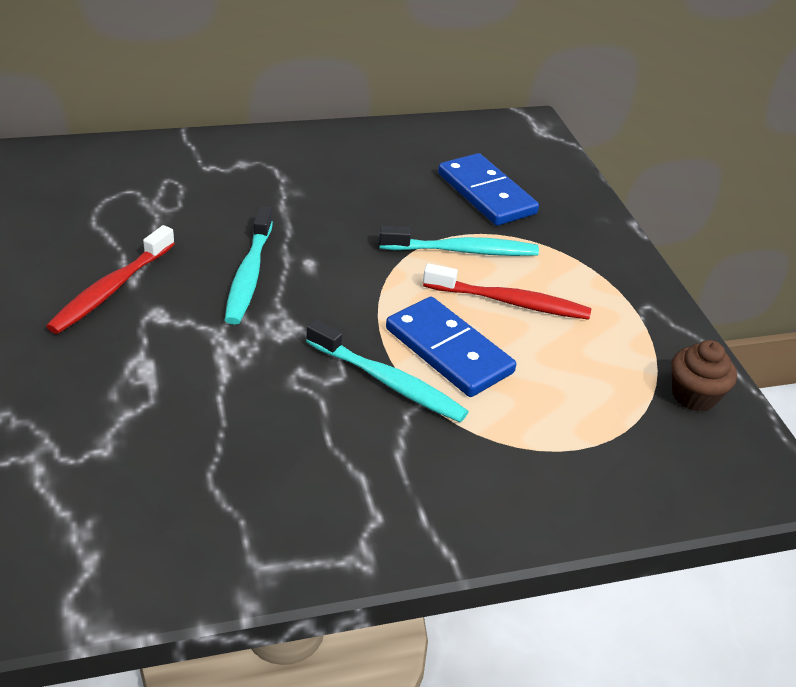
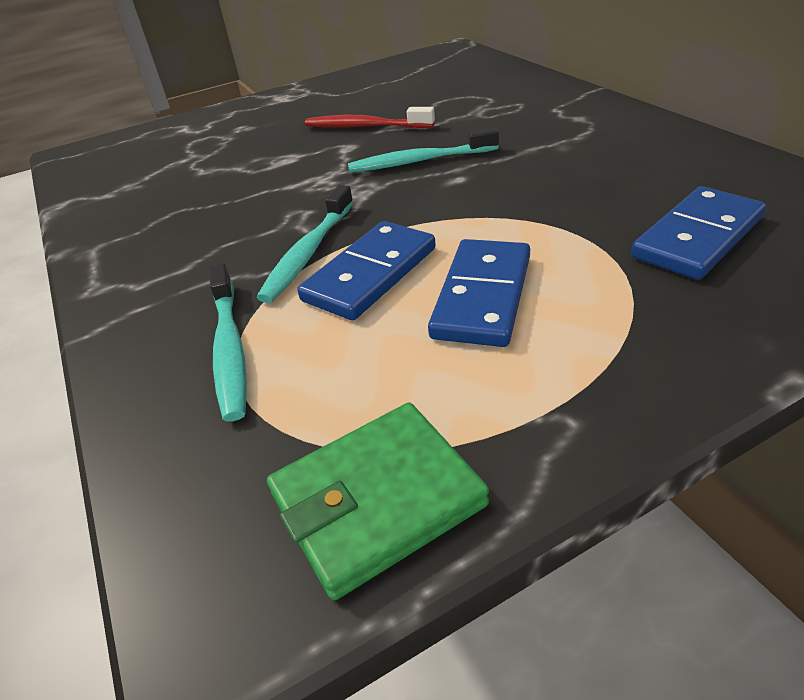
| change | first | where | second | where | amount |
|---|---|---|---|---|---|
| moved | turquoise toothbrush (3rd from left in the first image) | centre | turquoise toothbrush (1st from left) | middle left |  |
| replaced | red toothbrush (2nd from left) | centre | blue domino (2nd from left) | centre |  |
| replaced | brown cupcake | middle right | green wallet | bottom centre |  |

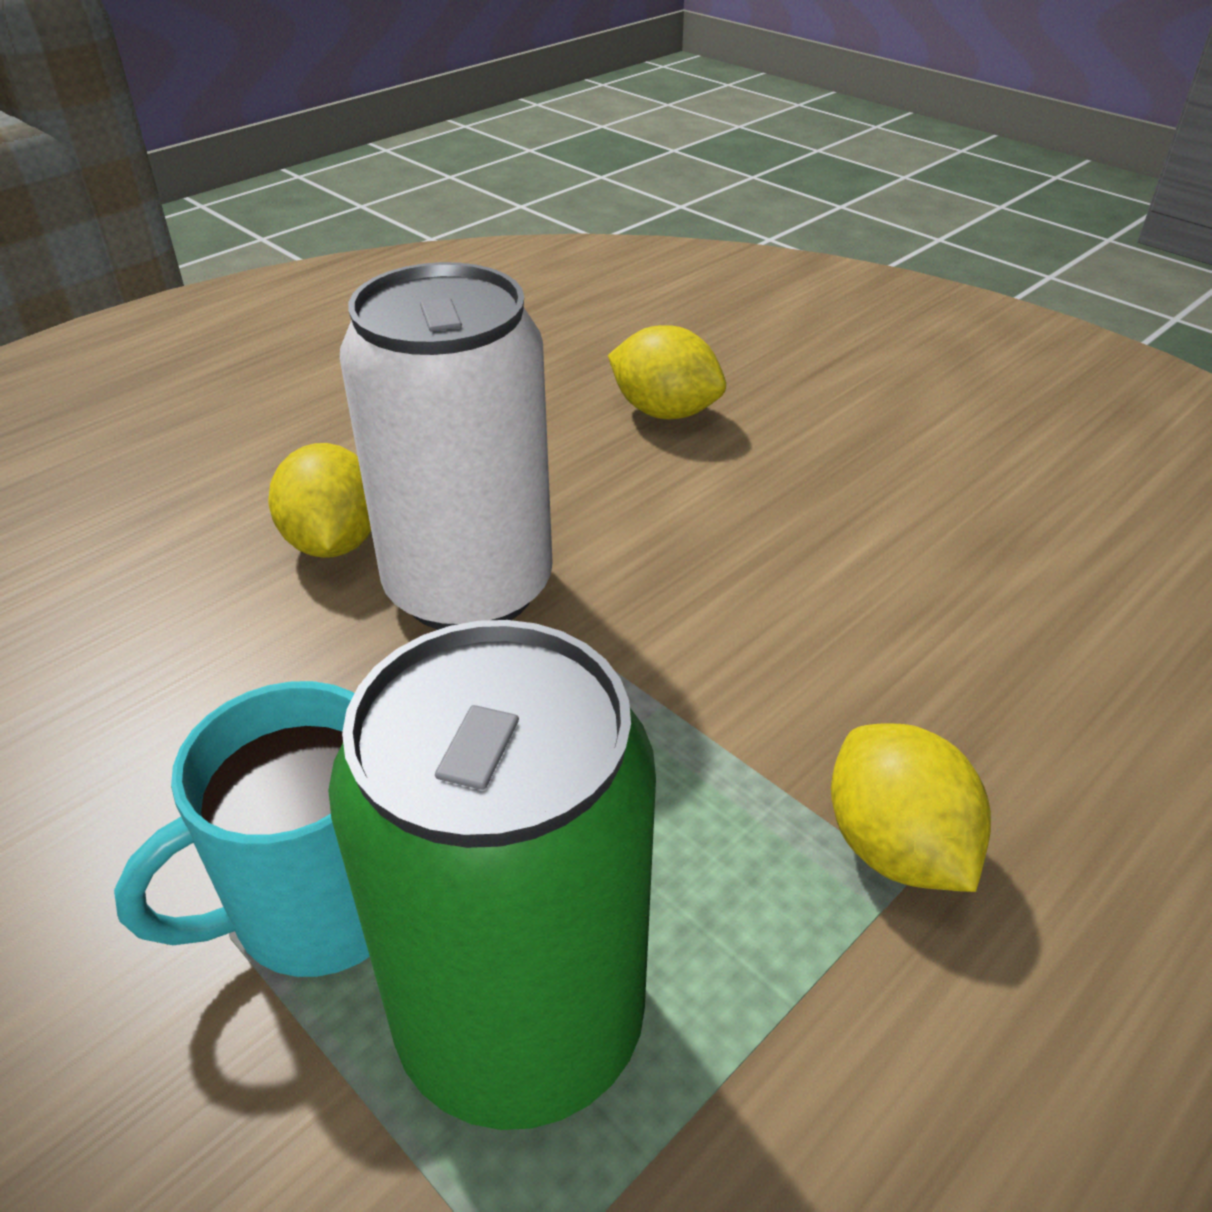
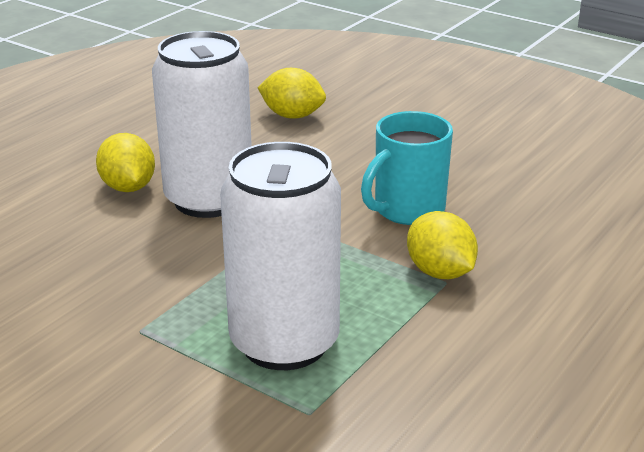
| change | first | where | second | where | amount |
|---|---|---|---|---|---|
| recoloured | green can | bottom centre | white can (2nd from left) | centre |  |
| moved | turquoise mug | bottom left |  | centre |  |

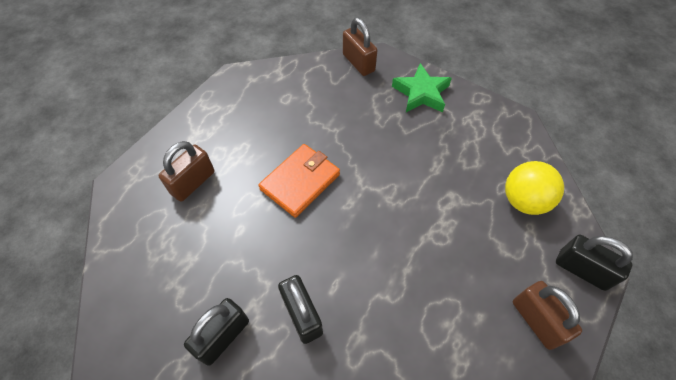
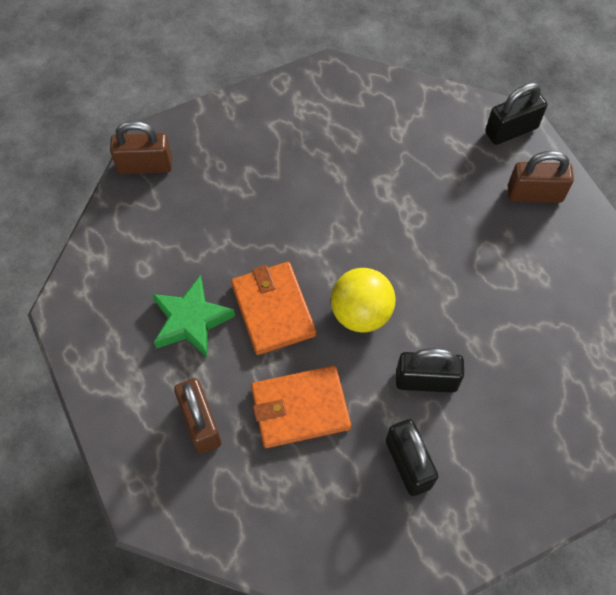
| change | first | where | second | where | amount |
|---|---|---|---|---|---|
| moved | green star | top centre |  | middle left |  |
| moved | yellow ball | middle right |  | centre |  |
| added |  |  | orange wallet (2nd from left) | bottom centre |  |

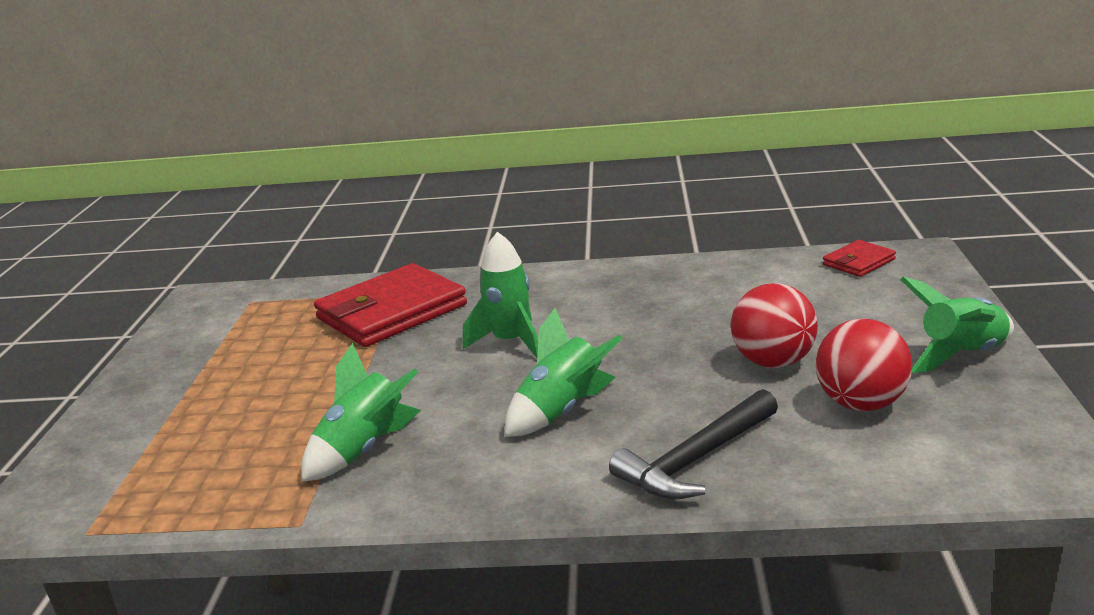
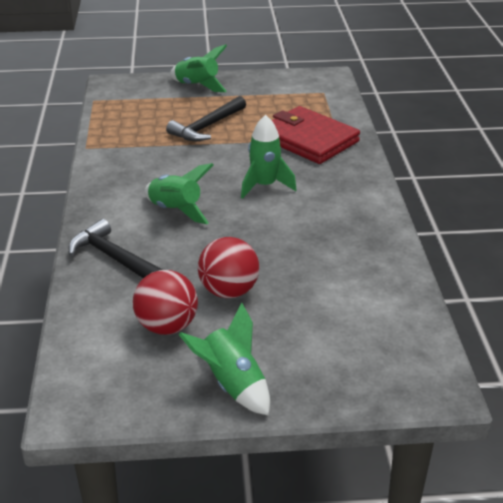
| change | first | where | second | where | amount |
|---|---|---|---|---|---|
| removed | red wallet (2nd from left) | middle right |  |  |  |
| moved | green rocket (1st from left in the first image) | bottom left | green rocket (2nd from left) | top centre |  |
| added |  |  | black hammer (2nd from left) | top centre |  |

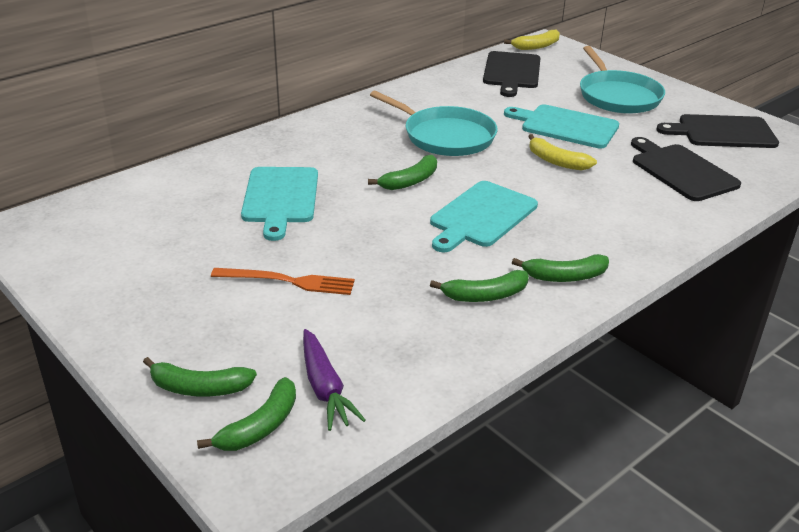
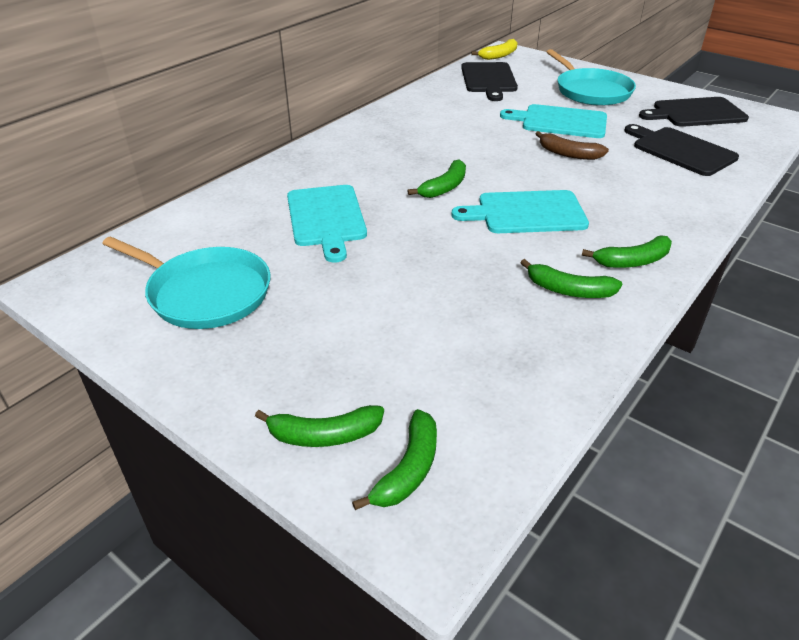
| change | first | where | second | where | amount |
|---|---|---|---|---|---|
| moved | turquoise pan (1st from left) | top centre |  | middle left |  |
| recoloured | yellow banana (2nd from left) | top right | brown banana | top right |  |
| turned | turquoise cutting board (2nd from left) | centre |  | top centre | 60 degrees clockwise |
| removed | orange fork | centre |  |  |  |
| turned | green banana (4th from left) | centre |  | middle right | 45 degrees clockwise |
| removed | purple carrot | bottom centre |  |  |  |

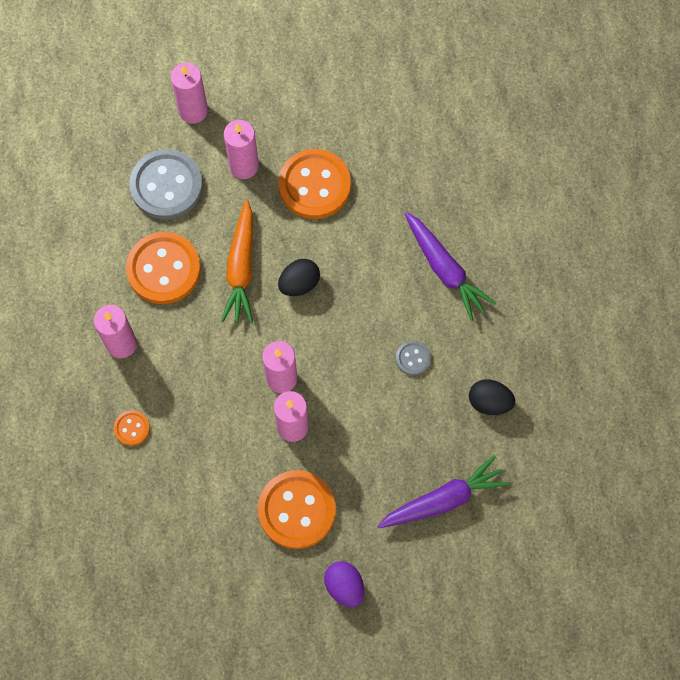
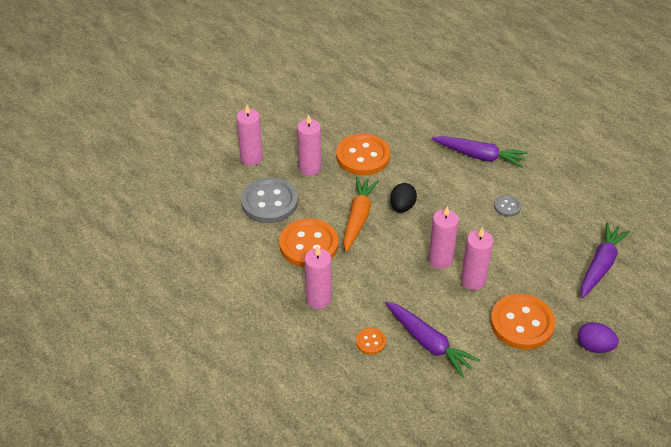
| change | first | where | second | where | amount |
|---|---|---|---|---|---|
| turned | orange carrot | centre |  | centre | 135 degrees counterclockwise |
| removed | black egg (2nd from left) | middle right |  |  |  |
| added |  |  | purple carrot (1st from left) | bottom centre |  |

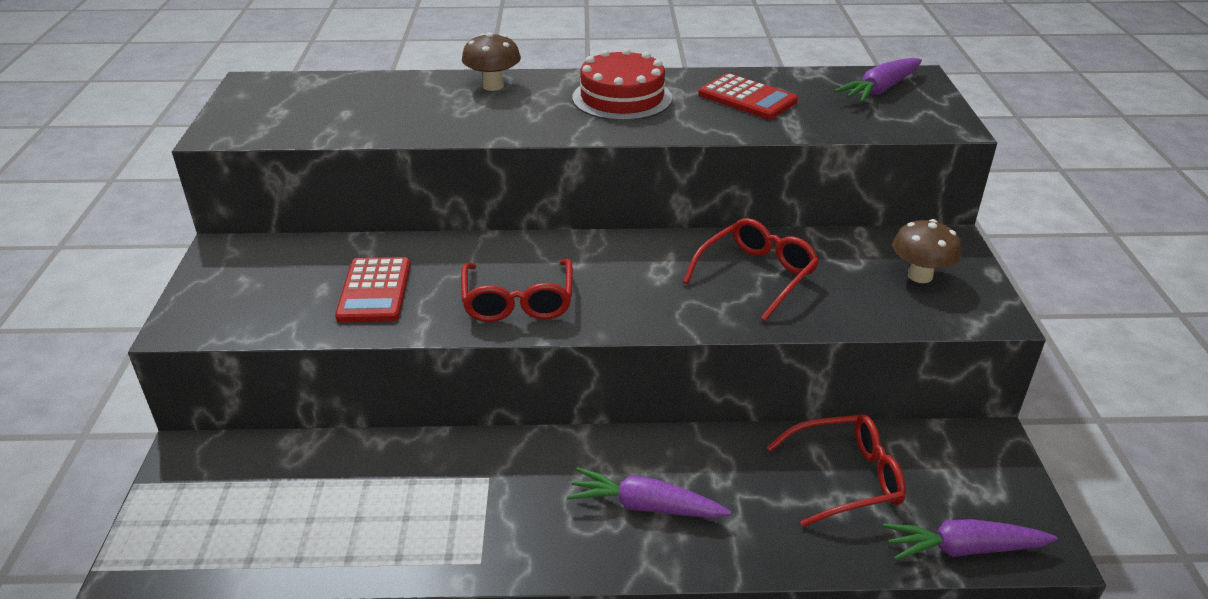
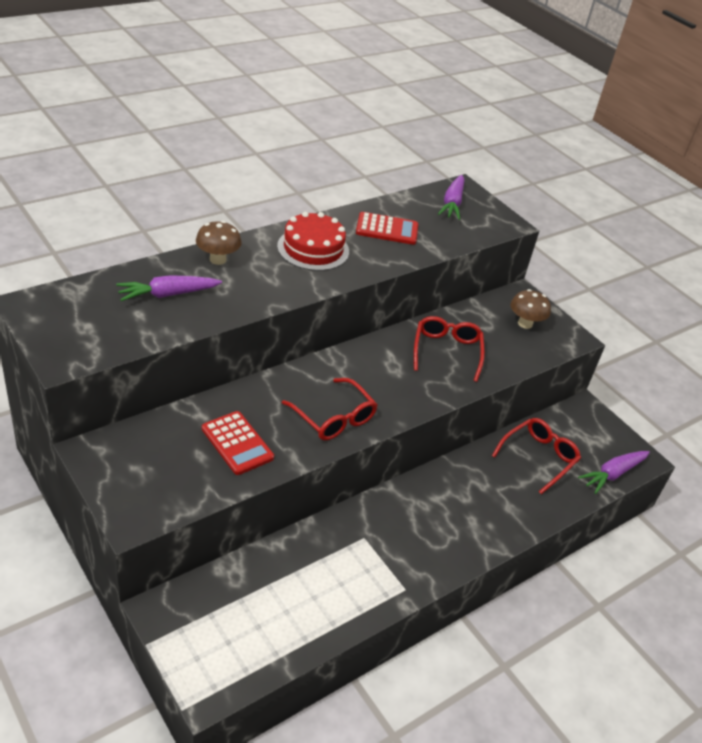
| change | first | where | second | where | amount |
|---|---|---|---|---|---|
| moved | purple carrot (1st from left) | bottom centre |  | middle left |  |

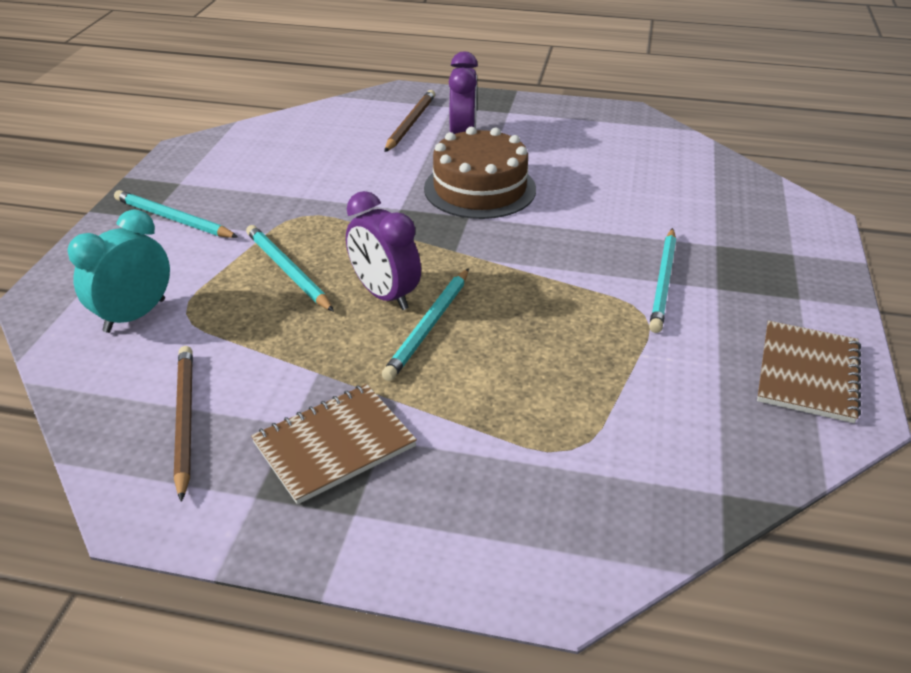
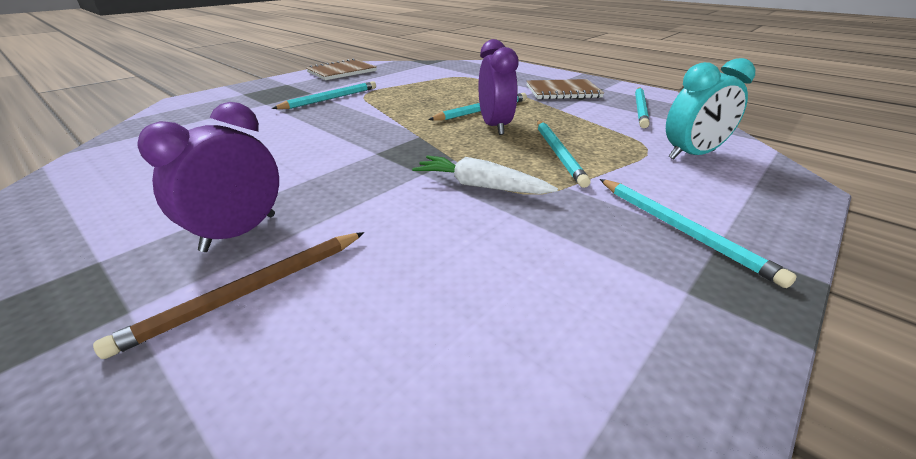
| change | first | where | second | where | amount |
|---|---|---|---|---|---|
| removed | brown cake | top centre |  |  |  |
| recoloured | brown pencil (1st from left) | middle left | turquoise pencil (4th from left) | top right |  |
| added |  |  | white carrot | centre |  |

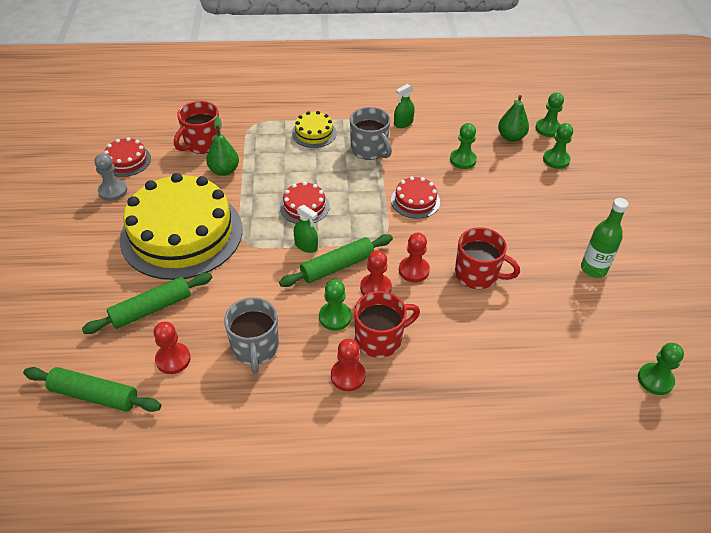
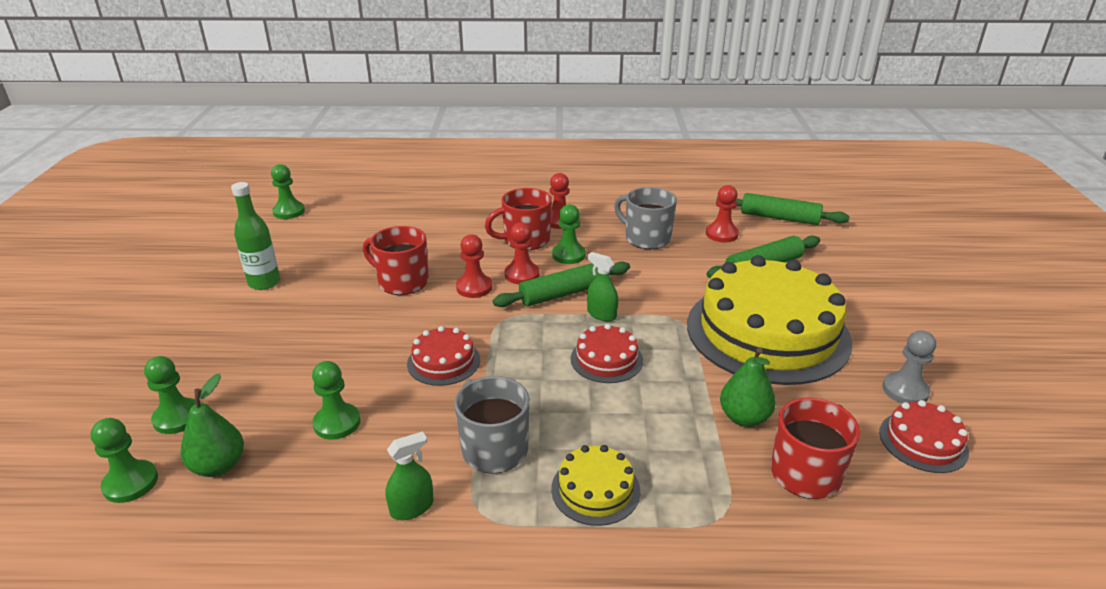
| change | first | where | second | where | amount |
|---|---|---|---|---|---|
| turned | grey mug (1st from left in the first image) | centre | grey mug (2nd from left) | centre | 45 degrees counterclockwise |

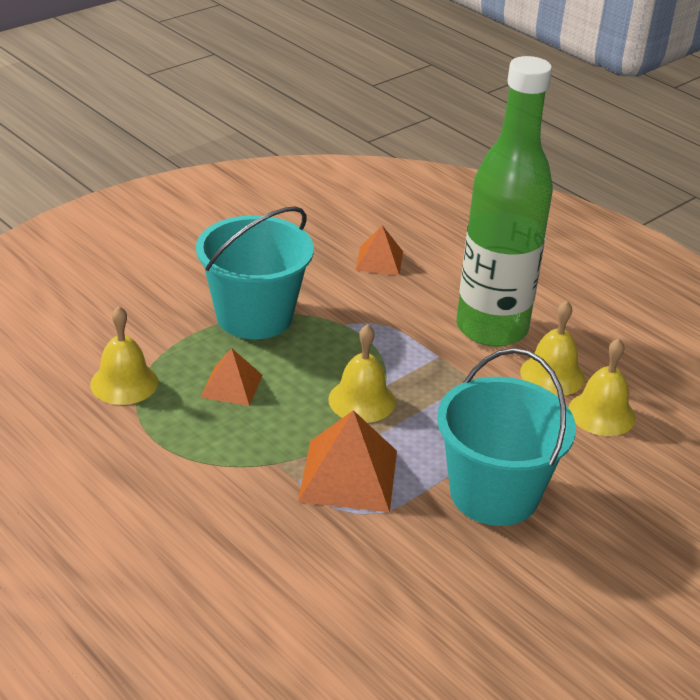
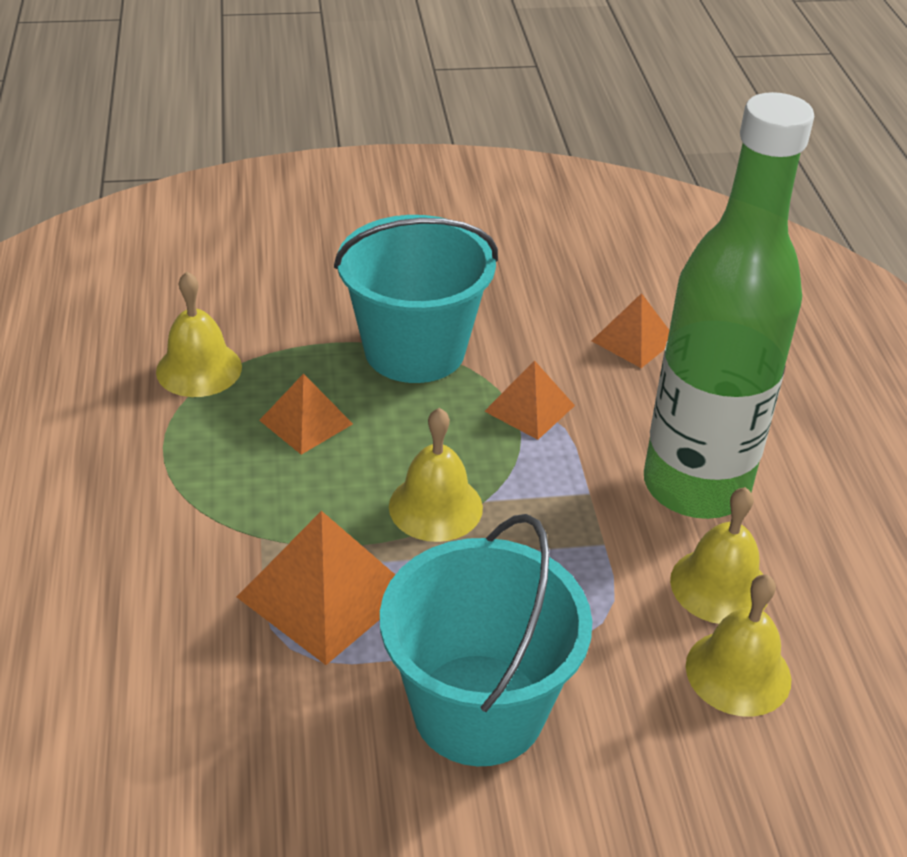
| change | first | where | second | where | amount |
|---|---|---|---|---|---|
| added |  |  | orange pyramid (3rd from left) | centre |  |

